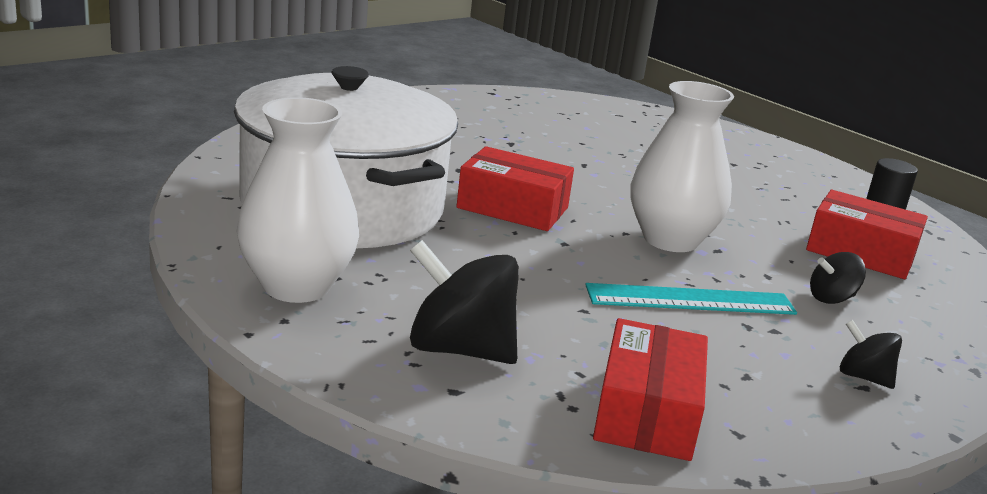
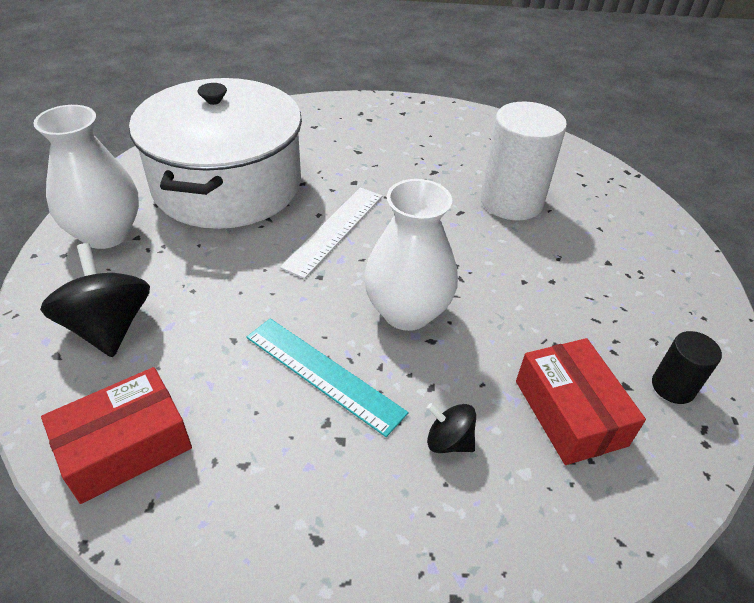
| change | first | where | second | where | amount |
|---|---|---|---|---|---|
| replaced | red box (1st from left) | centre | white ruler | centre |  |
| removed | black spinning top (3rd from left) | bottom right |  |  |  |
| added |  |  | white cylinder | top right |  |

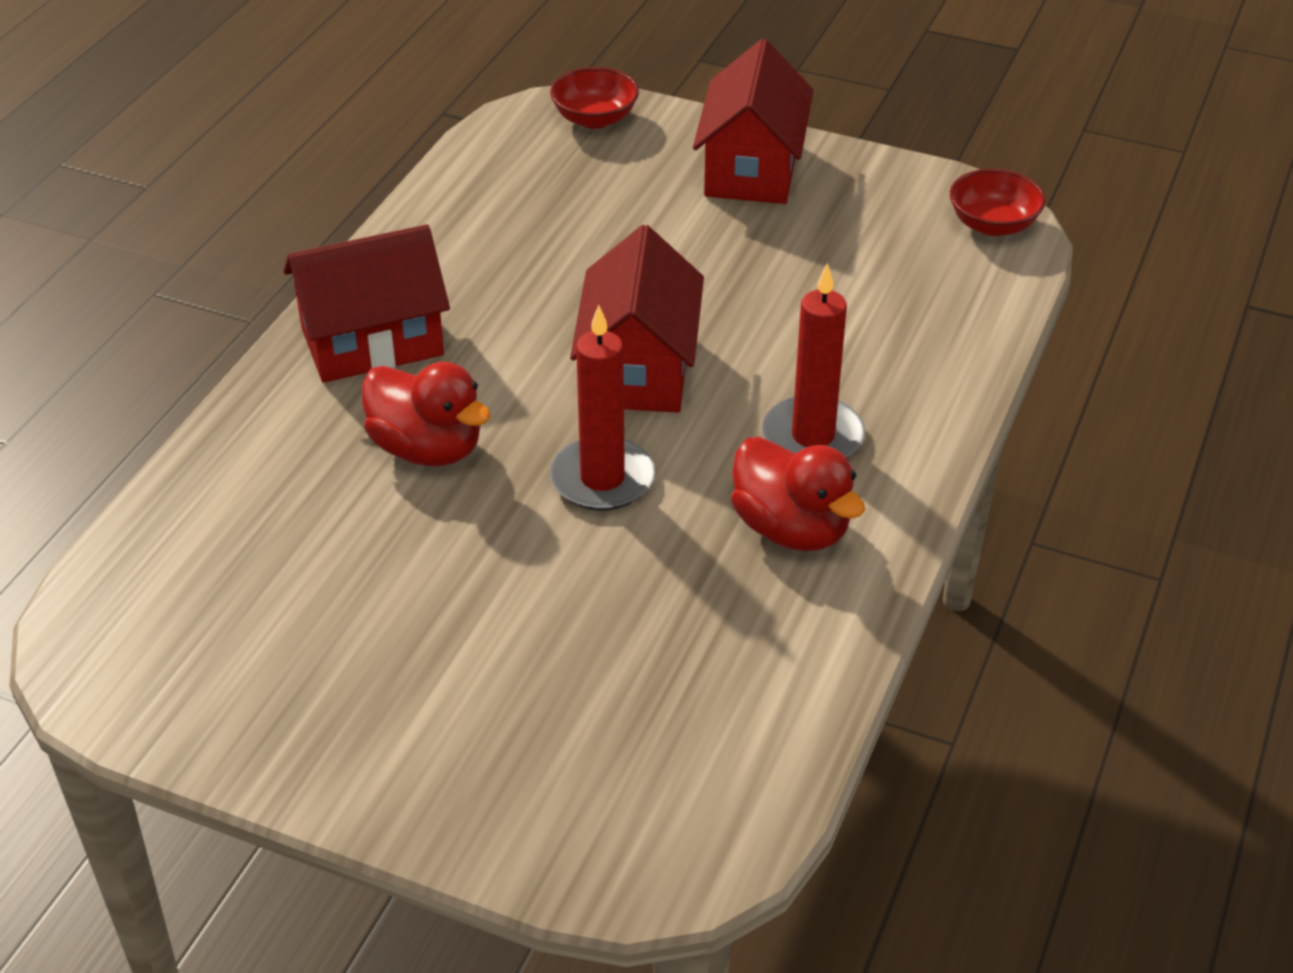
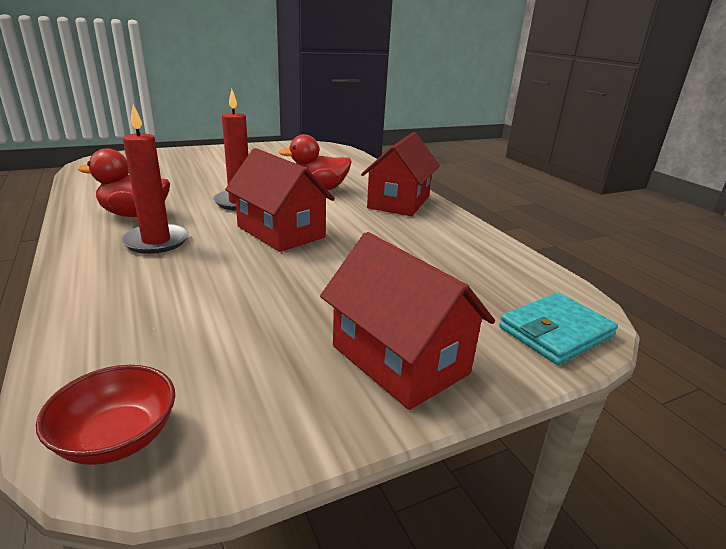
| change | first | where | second | where | amount |
|---|---|---|---|---|---|
| replaced | red bowl (1st from left) | top centre | turquoise wallet | middle right |  |

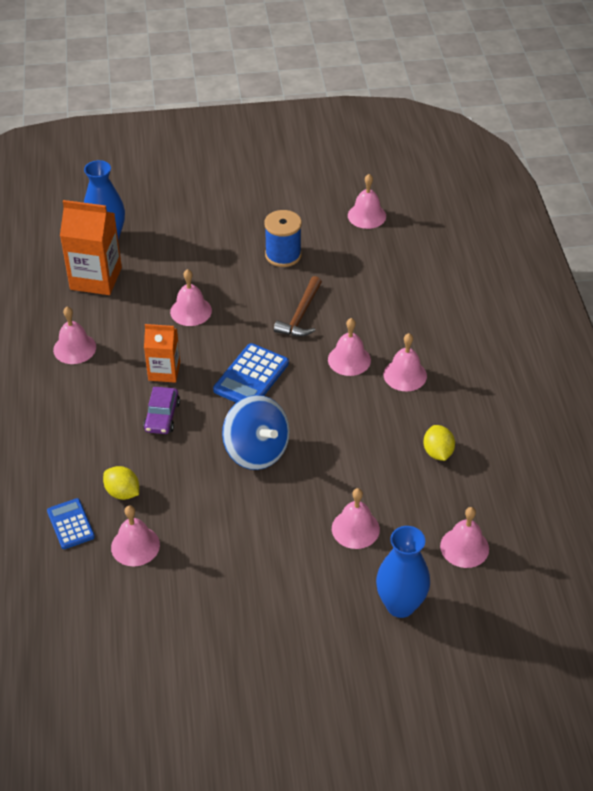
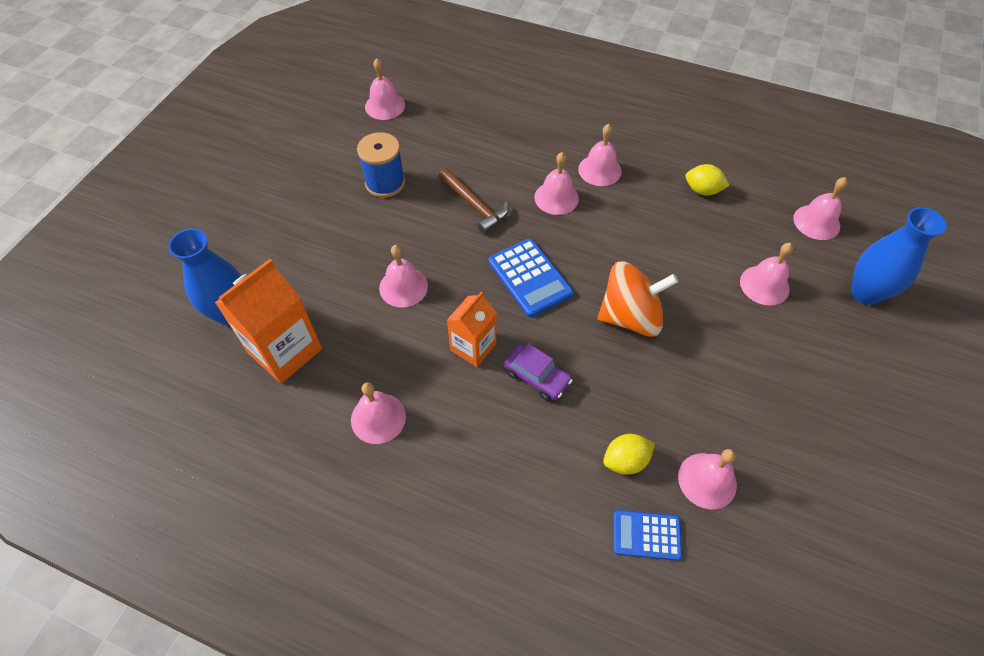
| change | first | where | second | where | amount |
|---|---|---|---|---|---|
| recoloured | blue spinning top | centre | orange spinning top | centre |  |

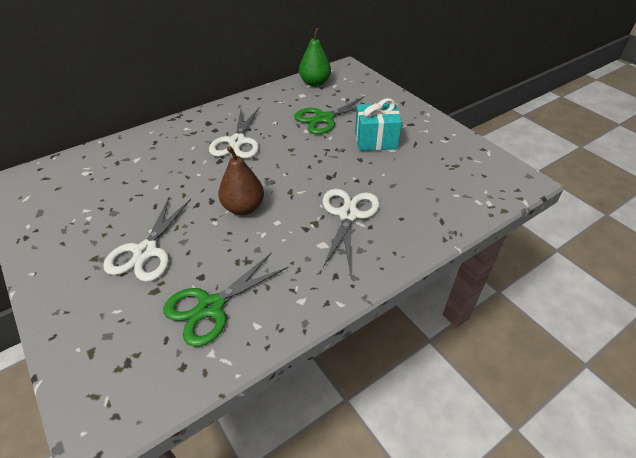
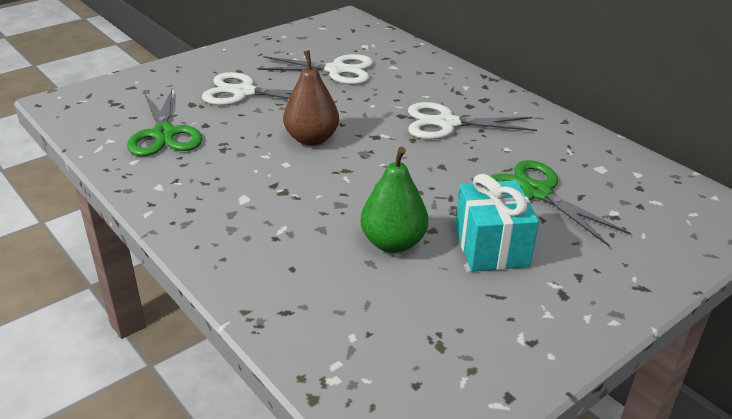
| change | first | where | second | where | amount |
|---|---|---|---|---|---|
| moved | green pear | top centre |  | centre |  |
| moved | white scissors (3rd from left in the first image) | centre | white scissors (2nd from left) | top centre |  |
| turned | green scissors (1st from left) | centre |  | top left | 150 degrees counterclockwise |

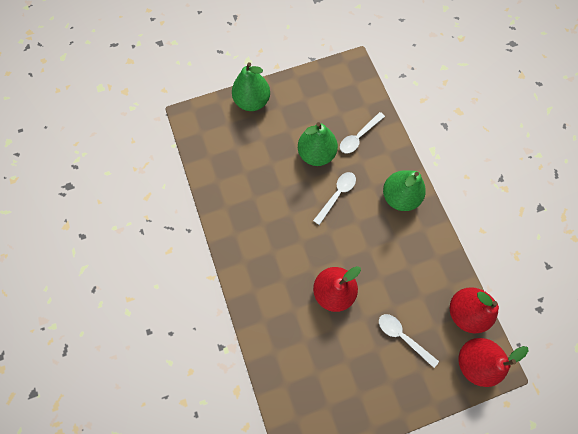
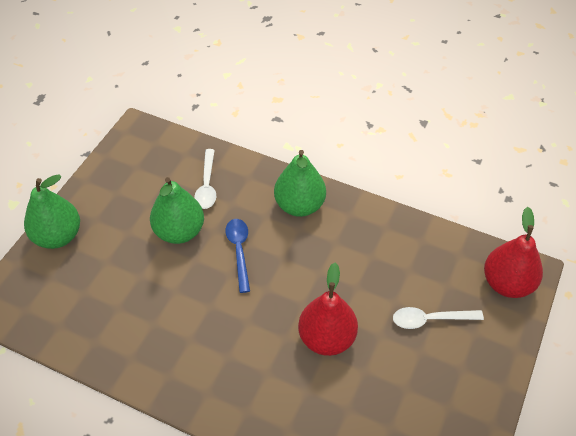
| change | first | where | second | where | amount |
|---|---|---|---|---|---|
| recoloured | white spoon (1st from left) | centre | blue spoon | centre |  |
| removed | red pear (2nd from left) | bottom right |  |  |  |

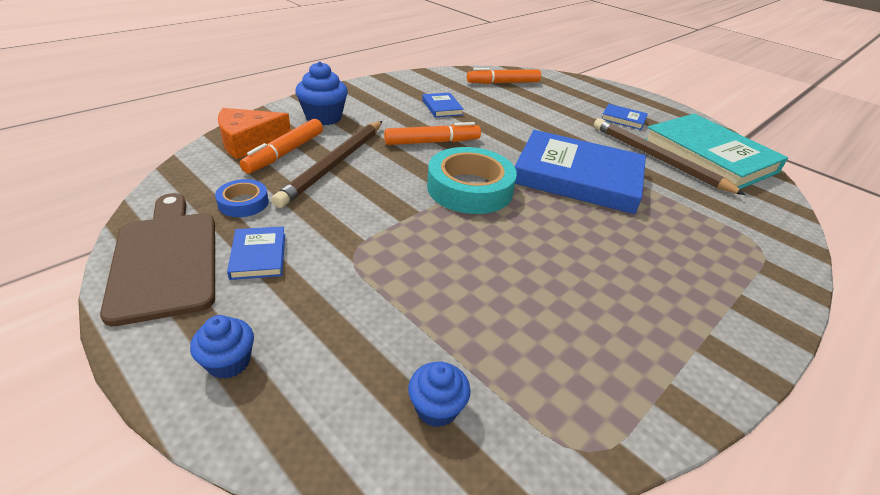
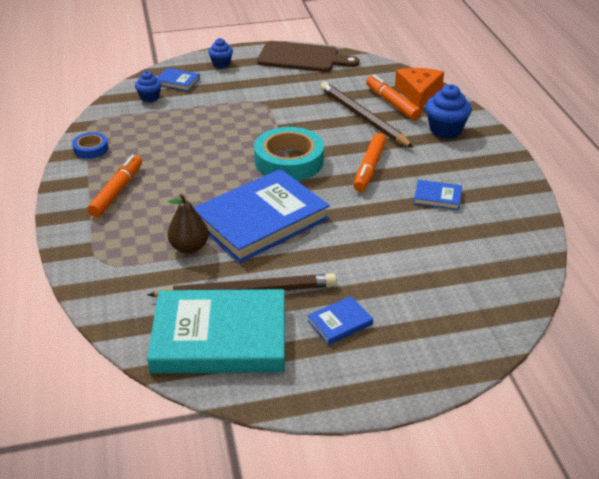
| change | first | where | second | where | amount |
|---|---|---|---|---|---|
| moved | orange marker (3rd from left in the first image) | top centre | orange marker (1st from left) | middle left |  |
| moved | blue tape | middle left |  | top left |  |
| moved | blue book (1st from left) | middle left |  | top left |  |
| added |  |  | brown pear | middle left |  |

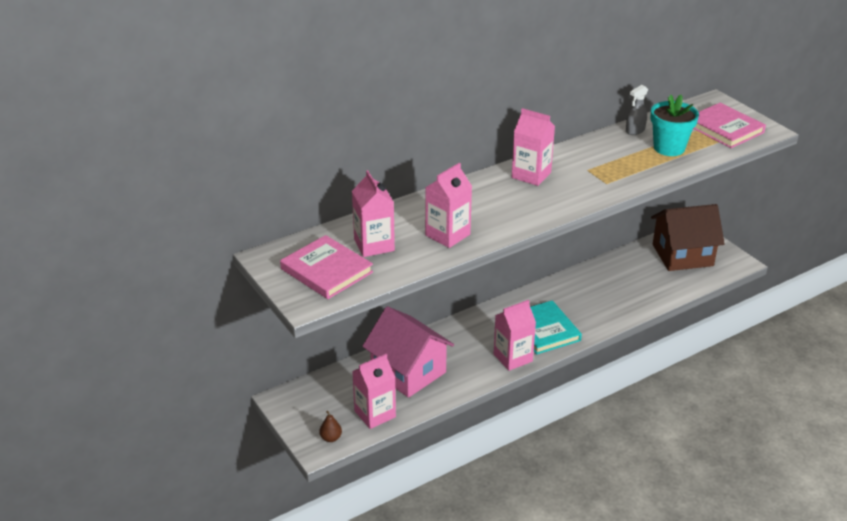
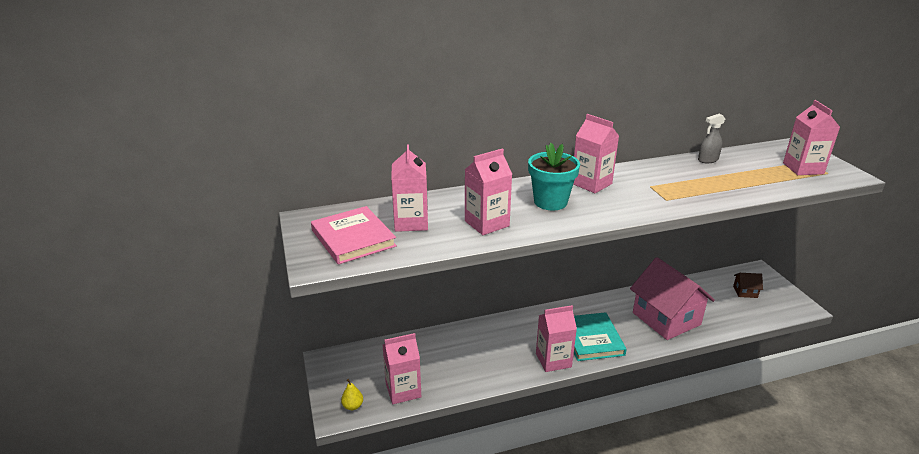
| change | first | where | second | where | amount |
|---|---|---|---|---|---|
| moved | turquoise flower pot | top right |  | centre |  |
| replaced | pink book (2nd from left) | top right | pink carton (6th from left) | top right |  |
| resized | brown house | middle right |  | middle right | x0.42 |
| moved | pink house | bottom centre |  | middle right |  |
| recoloured | brown pear | bottom centre | yellow pear | bottom centre |  |

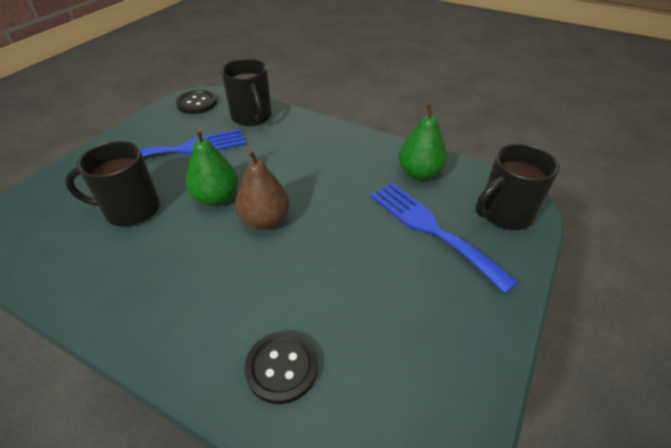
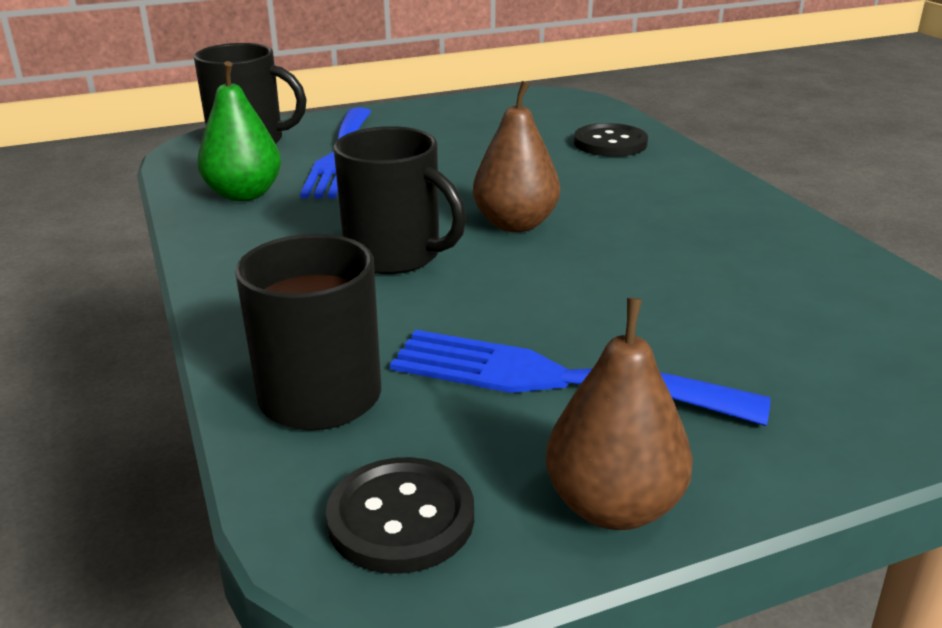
| change | first | where | second | where | amount |
|---|---|---|---|---|---|
| removed | green pear (1st from left) | middle left |  |  |  |
| moved | black mug (1st from left in the first image) | middle left | black mug (3rd from left) | top centre |  |
| added |  |  | brown pear (2nd from left) | centre |  |

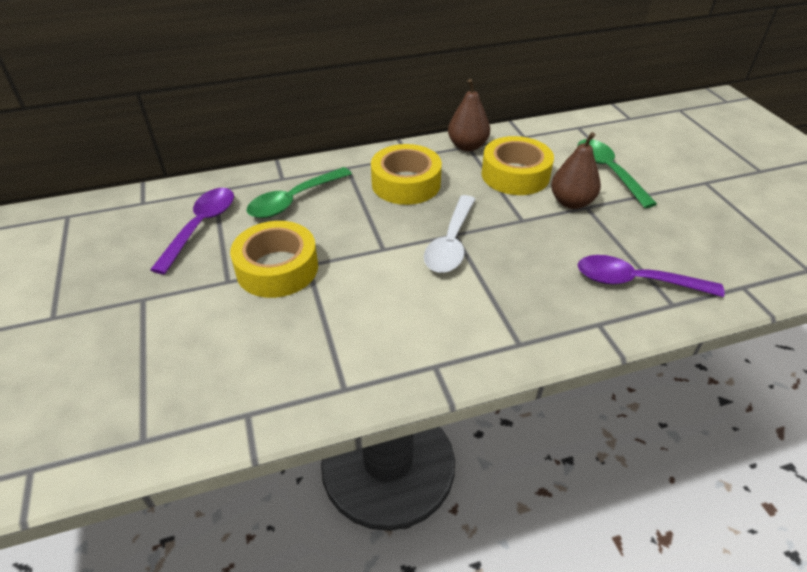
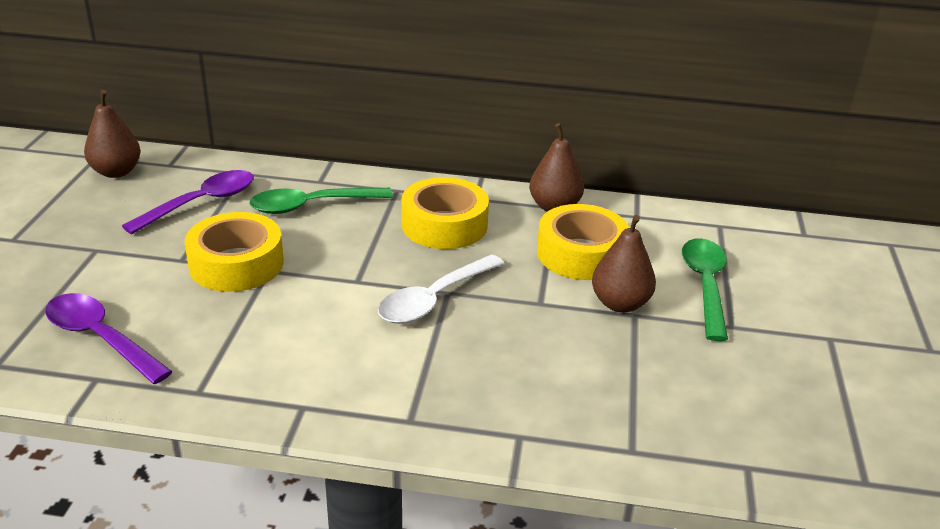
| change | first | where | second | where | amount |
|---|---|---|---|---|---|
| moved | purple spoon (2nd from left in the first image) | middle right | purple spoon (1st from left) | middle left |  |
| added |  |  | brown pear (1st from left) | top left |  |

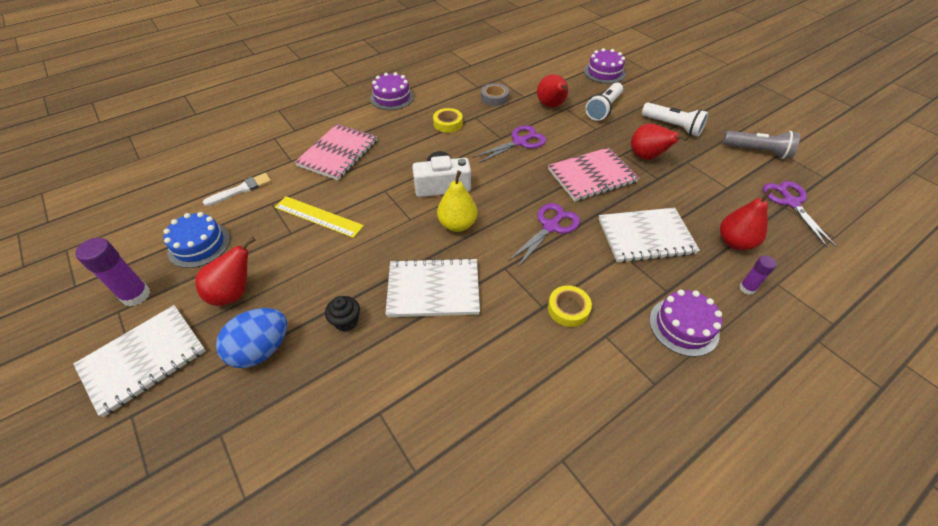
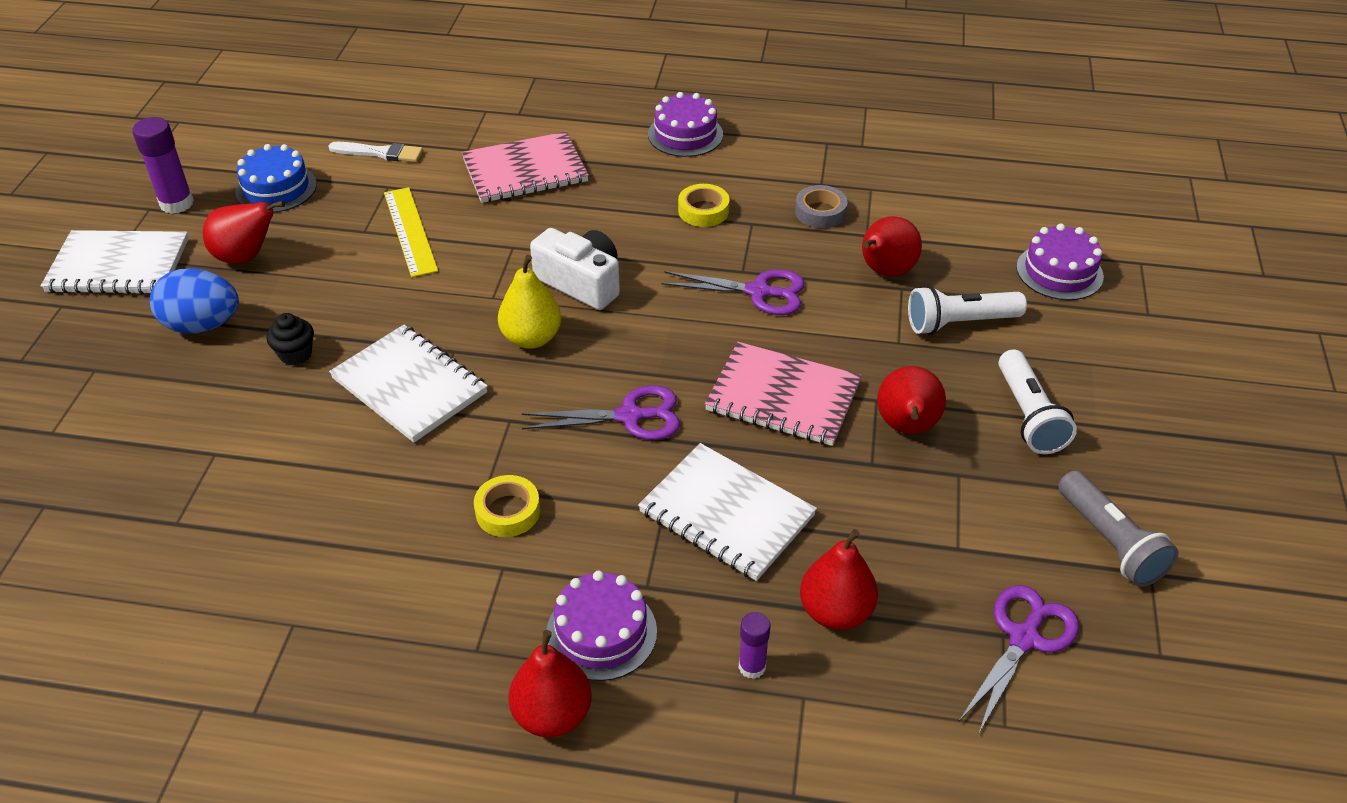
| change | first | where | second | where | amount |
|---|---|---|---|---|---|
| added |  |  | red pear (2nd from left) | bottom centre |  |

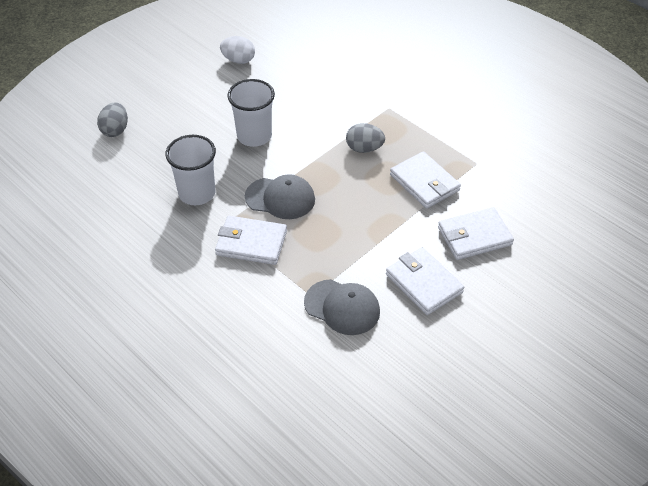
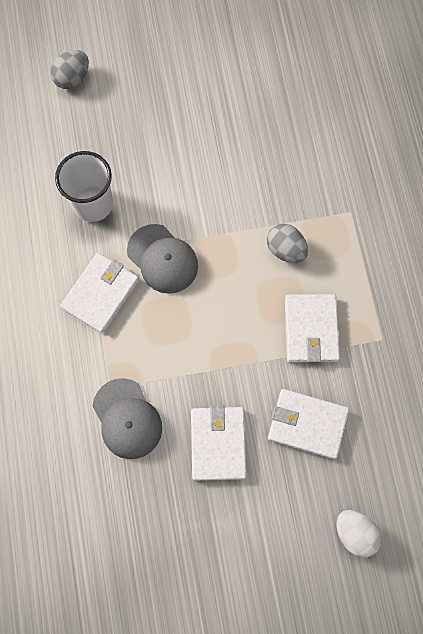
| change | first | where | second | where | amount |
|---|---|---|---|---|---|
| moved | white egg | top centre |  | bottom right |  |
| removed | white cup (2nd from left) | top centre |  |  |  |
| turned | white wallet (1st from left) | centre |  | middle left | 75 degrees clockwise |

